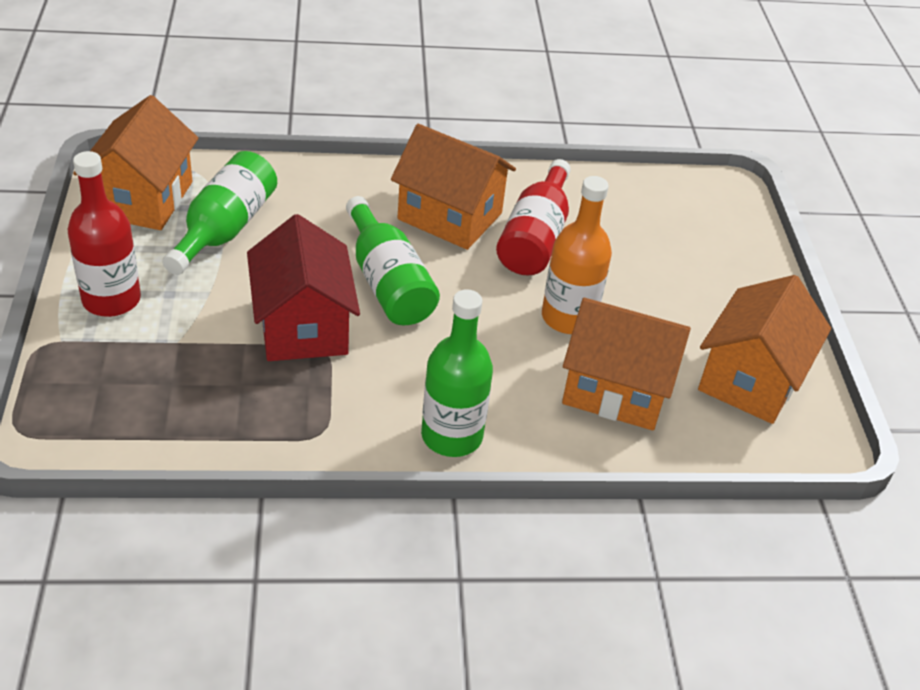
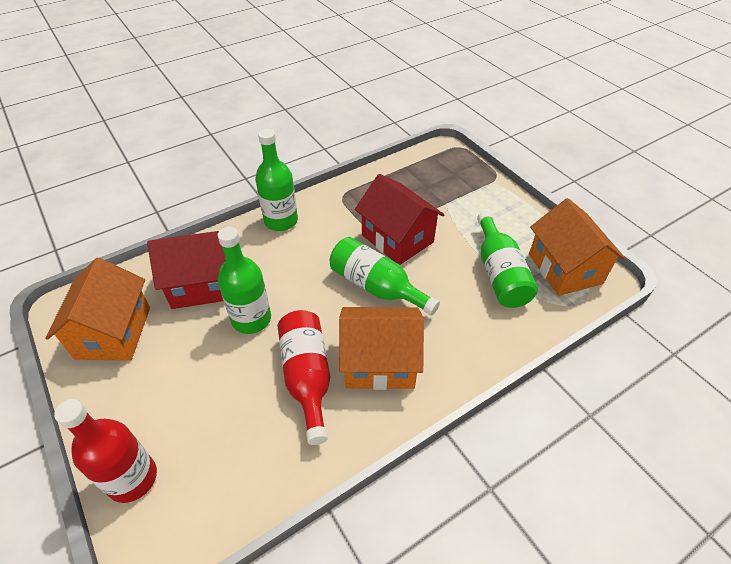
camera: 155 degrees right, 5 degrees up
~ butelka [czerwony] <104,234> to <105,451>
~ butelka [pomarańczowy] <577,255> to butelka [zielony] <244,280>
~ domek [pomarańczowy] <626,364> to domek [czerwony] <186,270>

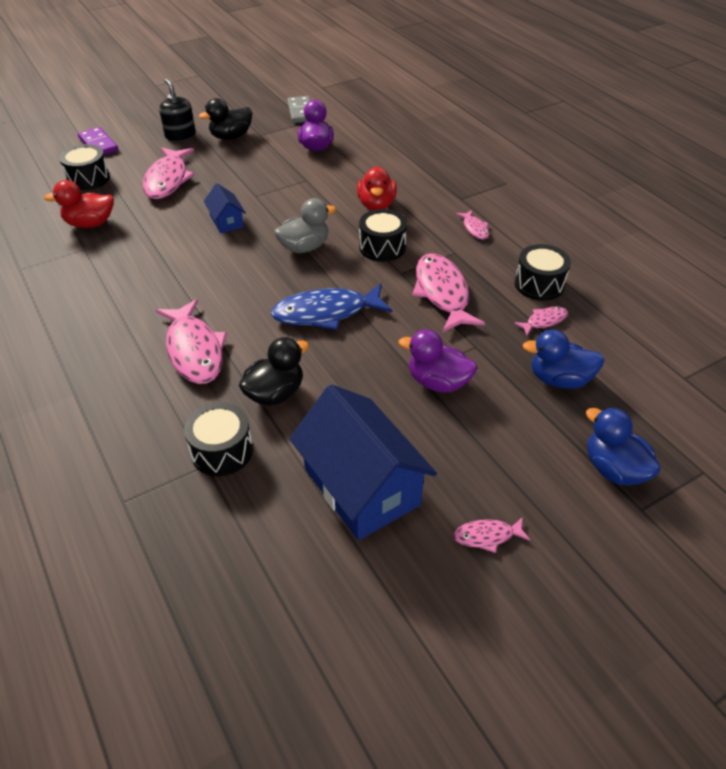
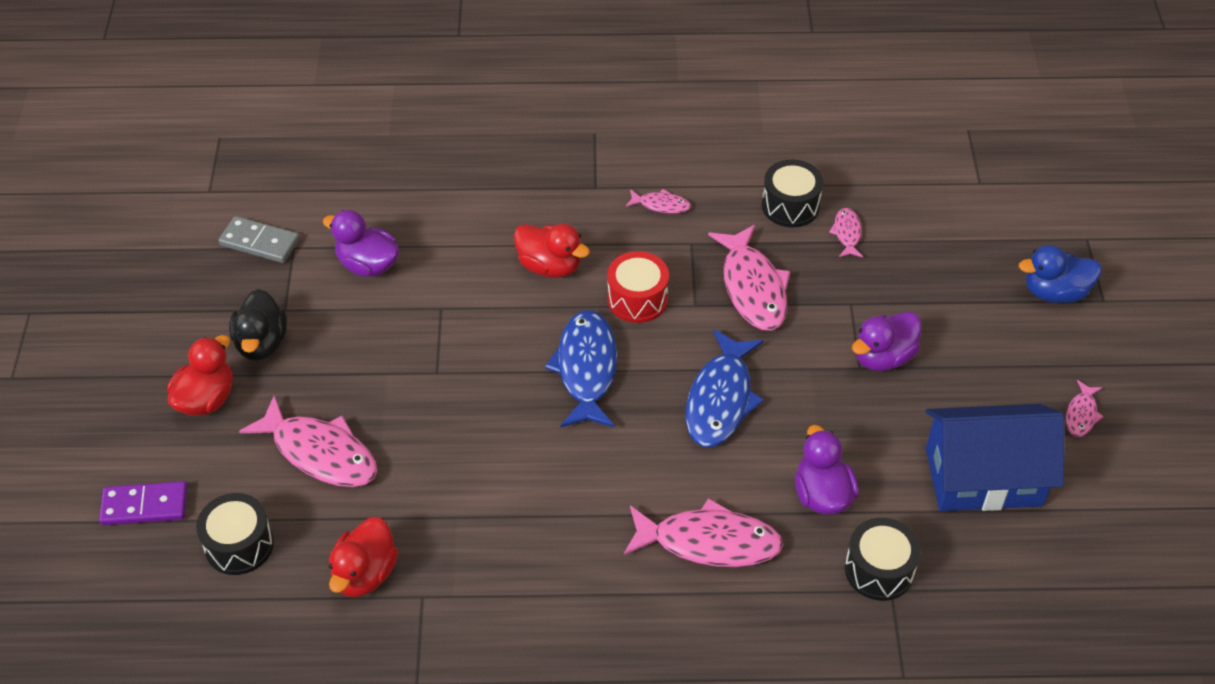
camera: 60 degrees left, 5 degrees up
- domek [niebieski] <225,208>
- kaczka [niebieski] <563,359>
~ dozownik mydła [czarny] <177,110> to kaczka [czerwony] <199,375>
~ kaczka [szary] <305,225> to ryba [niebieski] <581,369>
~ kaczka [czarny] <274,371> to kaczka [fioletowy] <827,470>
~ bęben [czarny] <383,235> to bęben [czerwony] <638,287>
~ ryba [różowy] <448,292> = <749,277> 120 degrees counterclockwise

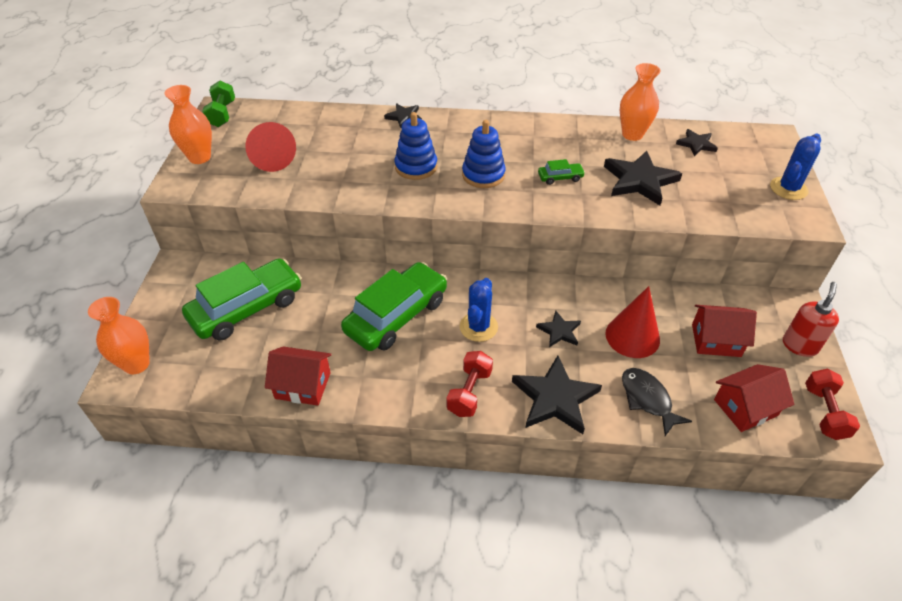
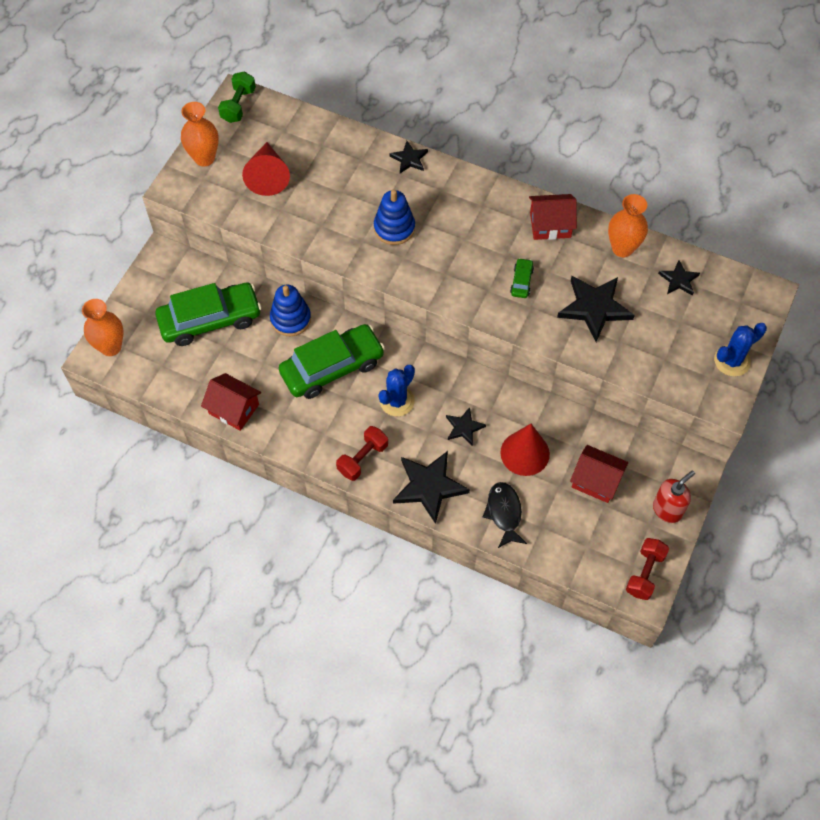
camera: 20 degrees right, 15 degrees up
~ zabawka nakładanka [niebieski] <484,154> to <290,310>
~ domek [czerwony] <754,398> to <553,217>
~ samochód [zielony] <561,172> = <522,278> 90 degrees counterclockwise

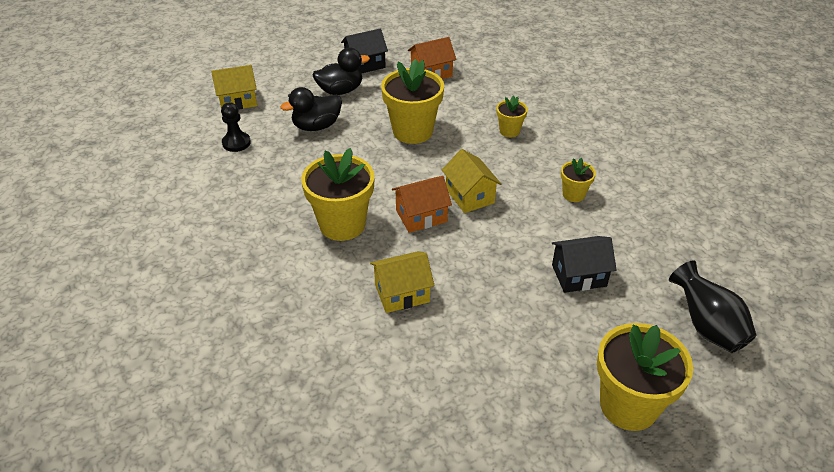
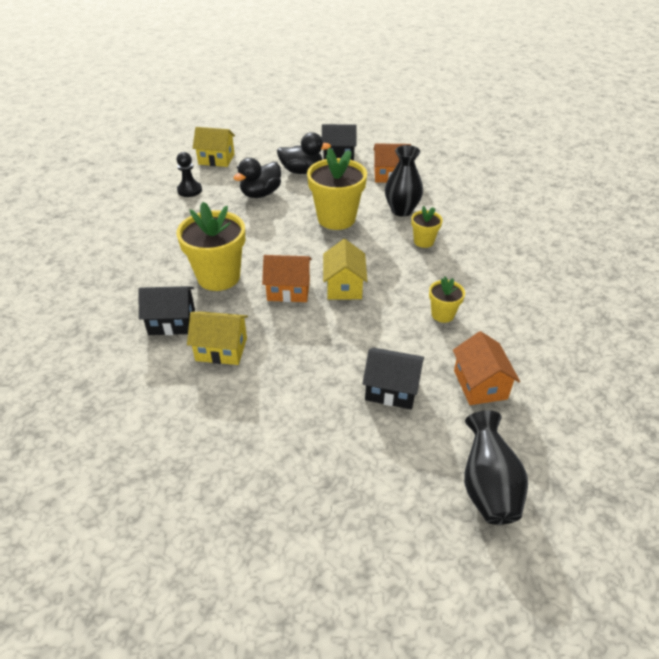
camera: 25 degrees right, 0 degrees up
- doniczka [żółty] <645,377>
+ domek [czarny] <166,310>
+ wazon [czarny] <404,181>
+ domek [pomarańczowy] <486,368>
~ kaczka [czarny] <311,109> = <257,178> 45 degrees counterclockwise

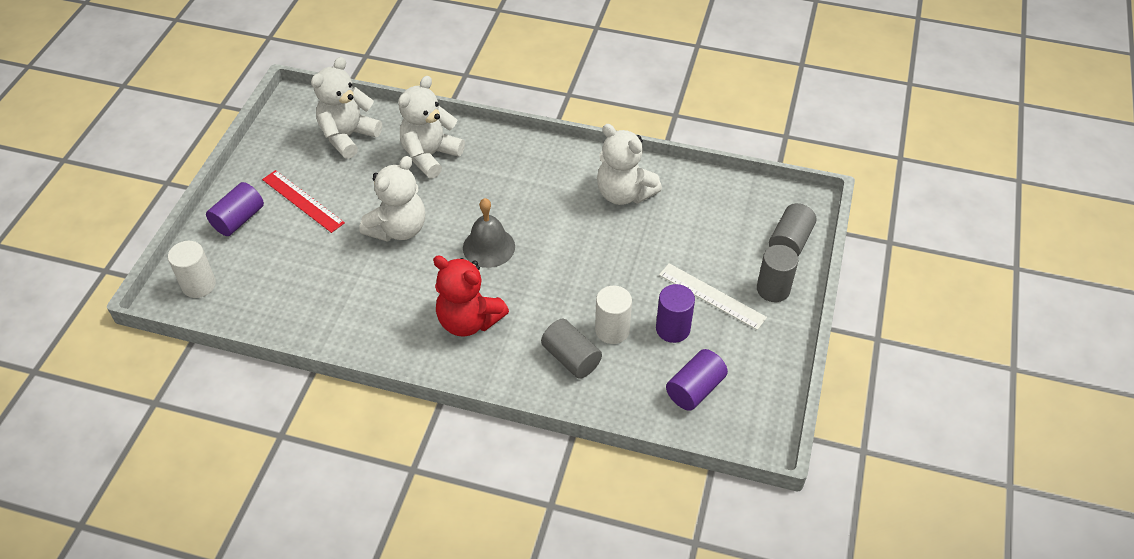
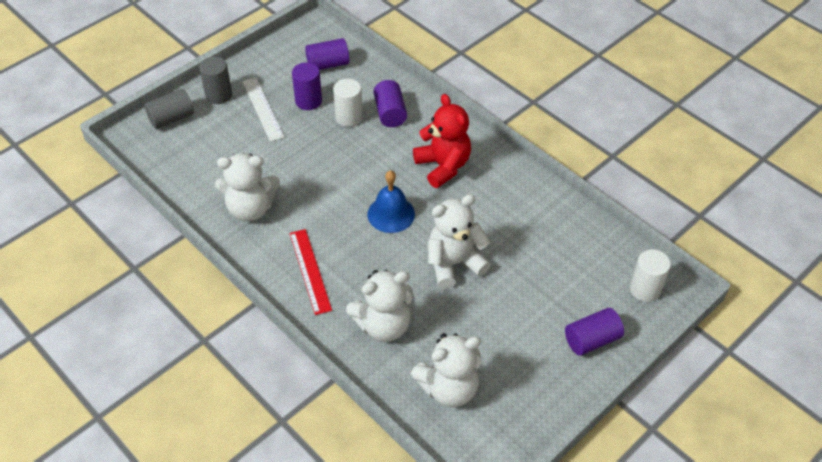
camera: 150 degrees left, 0 degrees up
~ linijka [czerwony] <303,201> to <311,272>
~ dzwonek [szary] <489,233> to dzwonek [niebieski] <391,201>
~ walec [szary] <571,349> to walec [fioletowy] <390,103>
~ miś [biały] <629,164> = <247,187> 105 degrees clockwise

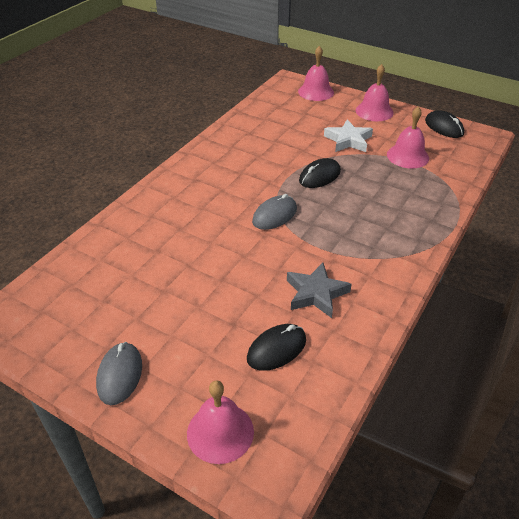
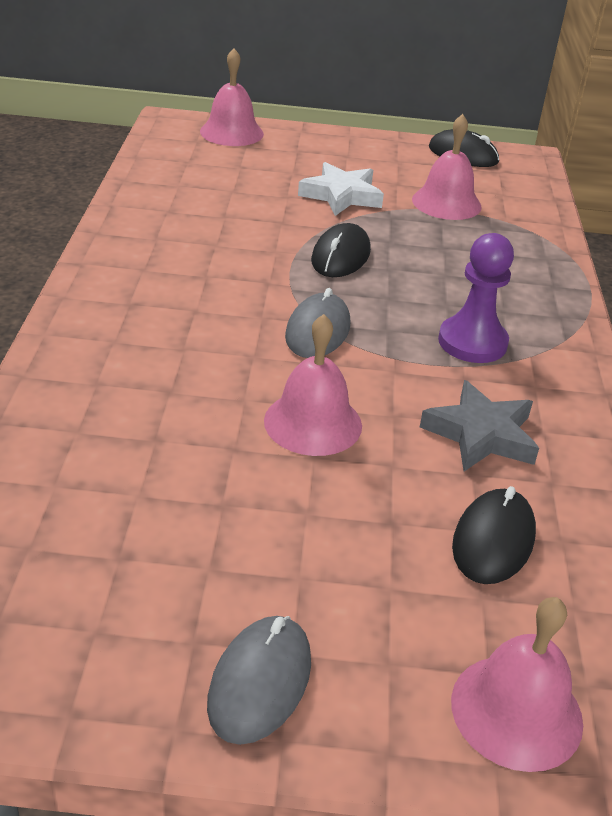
camera: 30 degrees left, 5 degrees down
+ pionek [fioletowy] <476,298>
~ dzwonek [różowy] <375,92> to <313,385>
~ myszka [szary] <119,373> = <259,680> 45 degrees clockwise

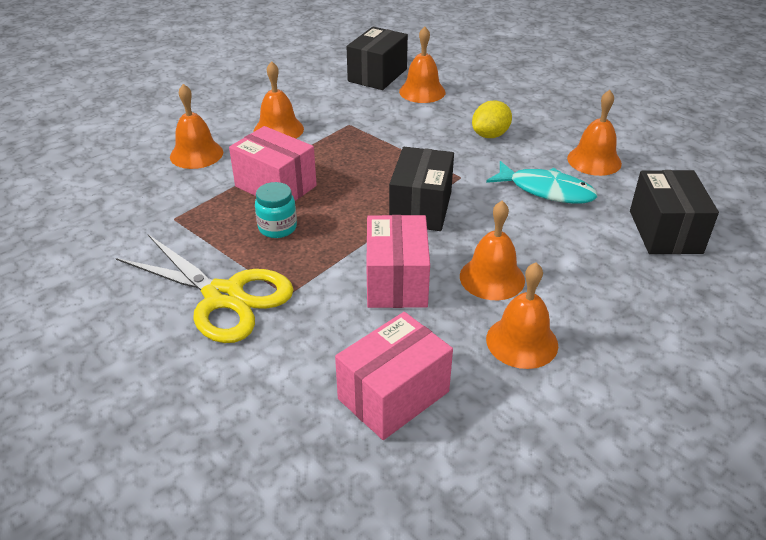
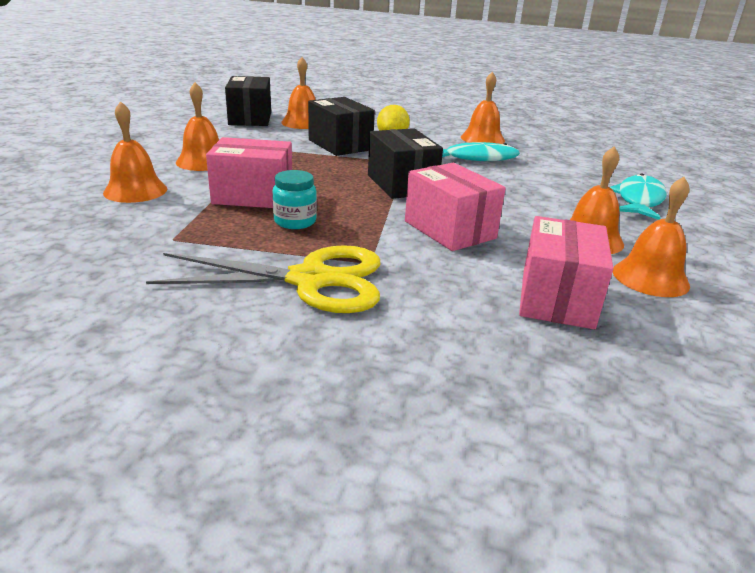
camera: 35 degrees left, 10 degrees down
+ ryba [turkusowy] <638,196>
~ dzwonek [pomarańczowy] <492,250> to <651,237>
~ pudełko [czarny] <674,212> to <341,126>

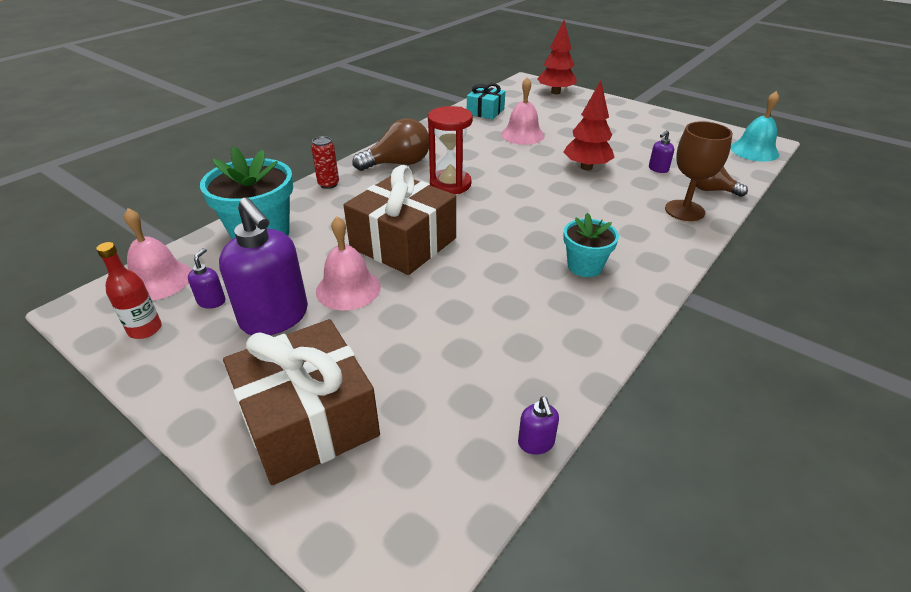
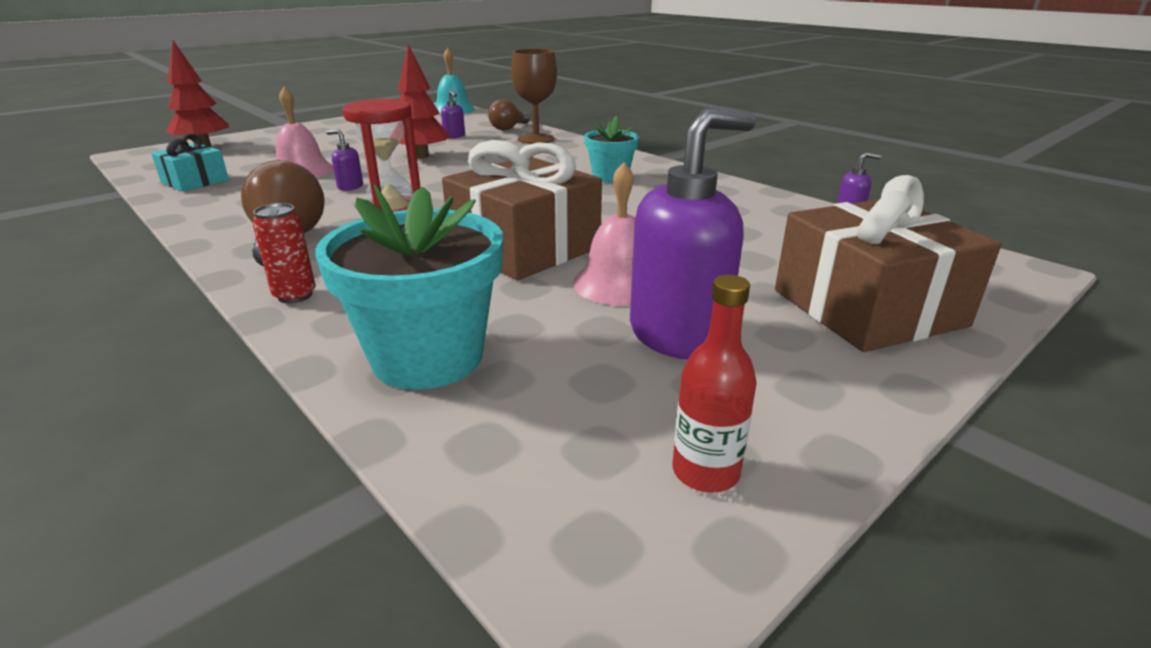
camera: 80 degrees left, 10 degrees down
- dzwonek [różowy] <158,254>
~ dozownik mydła [fioletowy] <206,278> to <344,160>

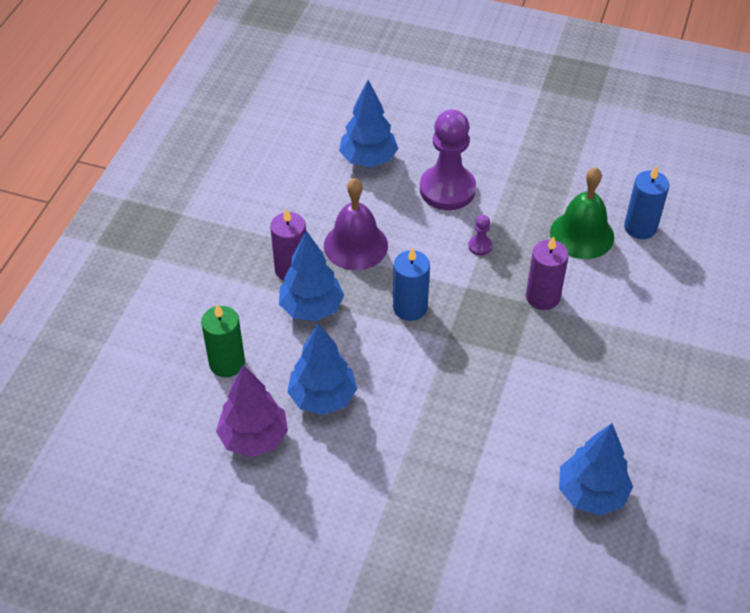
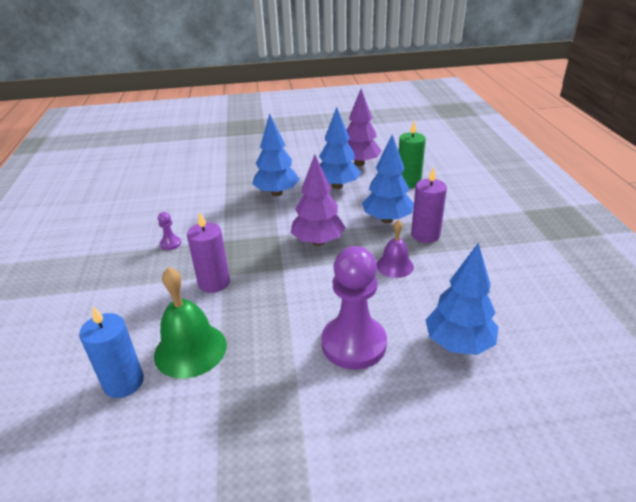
camera: 155 degrees right, 15 degrees down
~ pionek [fioletowy] <480,235> to <169,231>
~ drzewko [niebieski] <596,469> to <276,154>
~ świeca [niebieski] <411,284> to drzewko [fioletowy] <318,200>
~ dzwonek [fioletowy] <356,224> = <395,249> x0.62

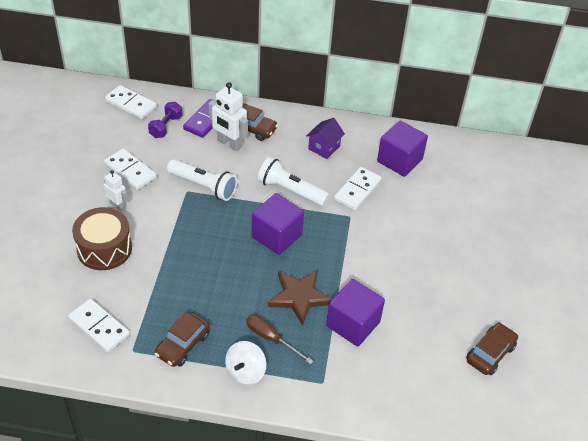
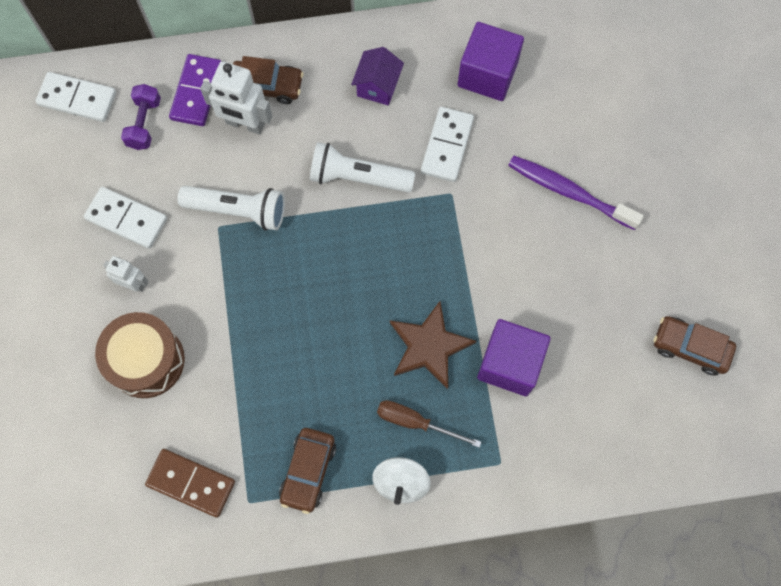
camera: 15 degrees left, 25 degrees up
- sześcian [fioletowy] <278,224>
+ szczoteczka do zębów [fioletowy] <576,193>
~ kostka domina [biały] <99,325> to kostka domina [brązowy] <190,483>
~ samochód [brązowy] <492,348> = <695,346> 90 degrees counterclockwise

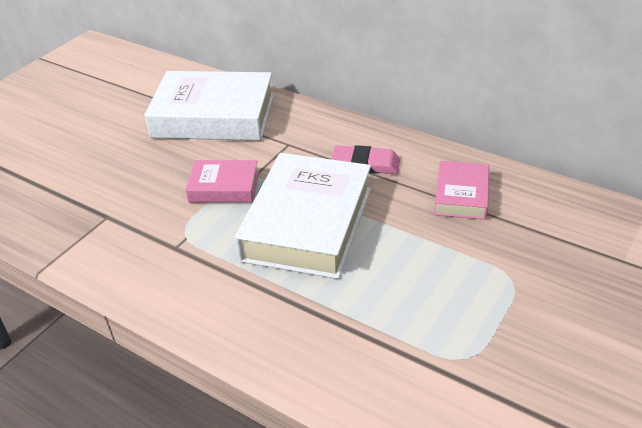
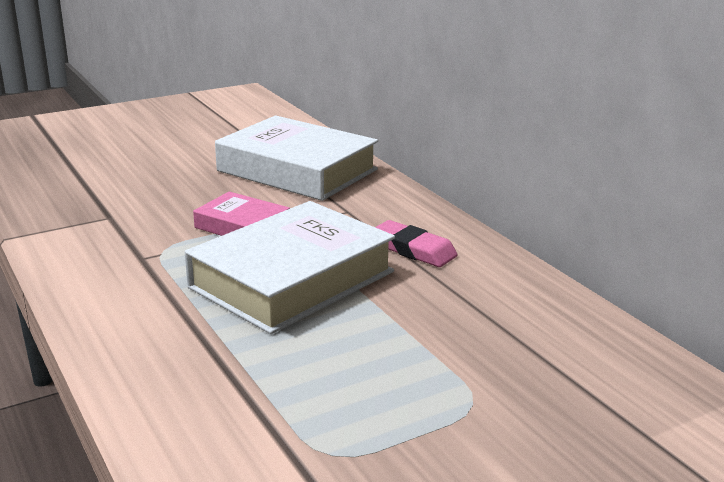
camera: 25 degrees right, 15 degrees down
- książka [różowy] <461,190>

